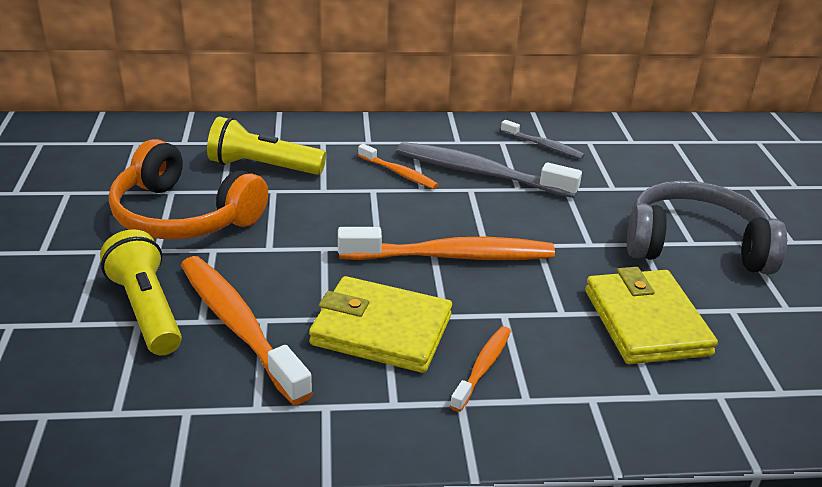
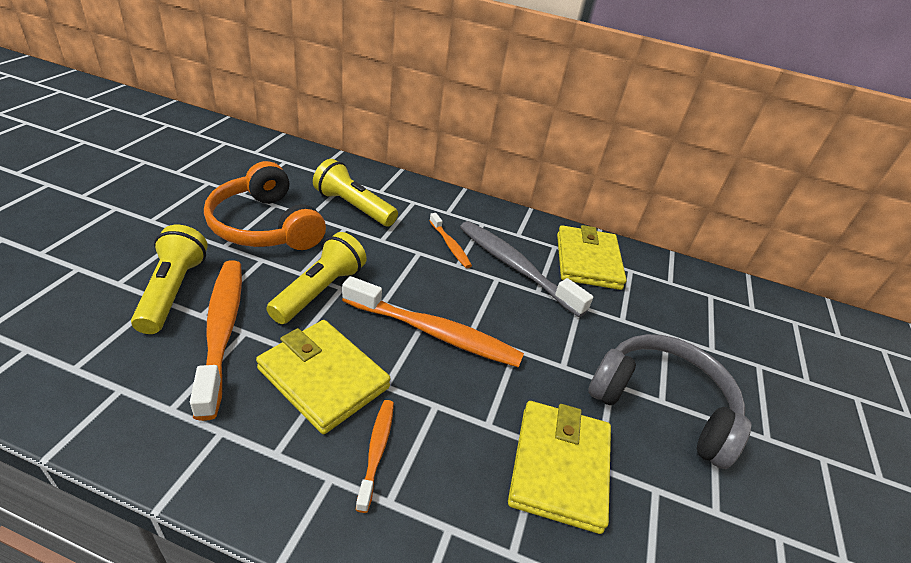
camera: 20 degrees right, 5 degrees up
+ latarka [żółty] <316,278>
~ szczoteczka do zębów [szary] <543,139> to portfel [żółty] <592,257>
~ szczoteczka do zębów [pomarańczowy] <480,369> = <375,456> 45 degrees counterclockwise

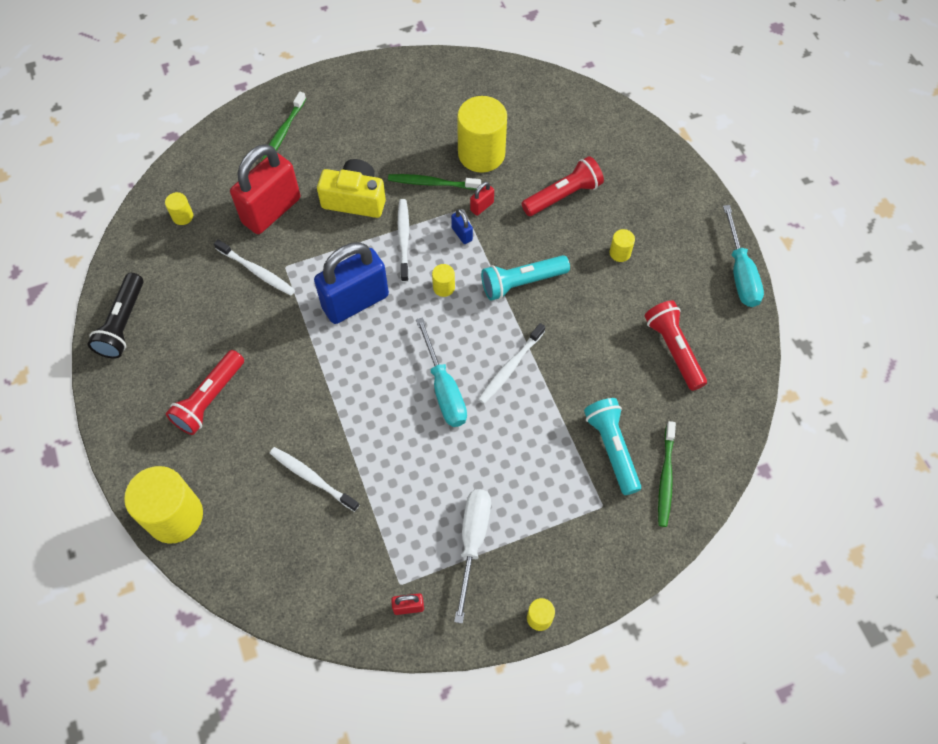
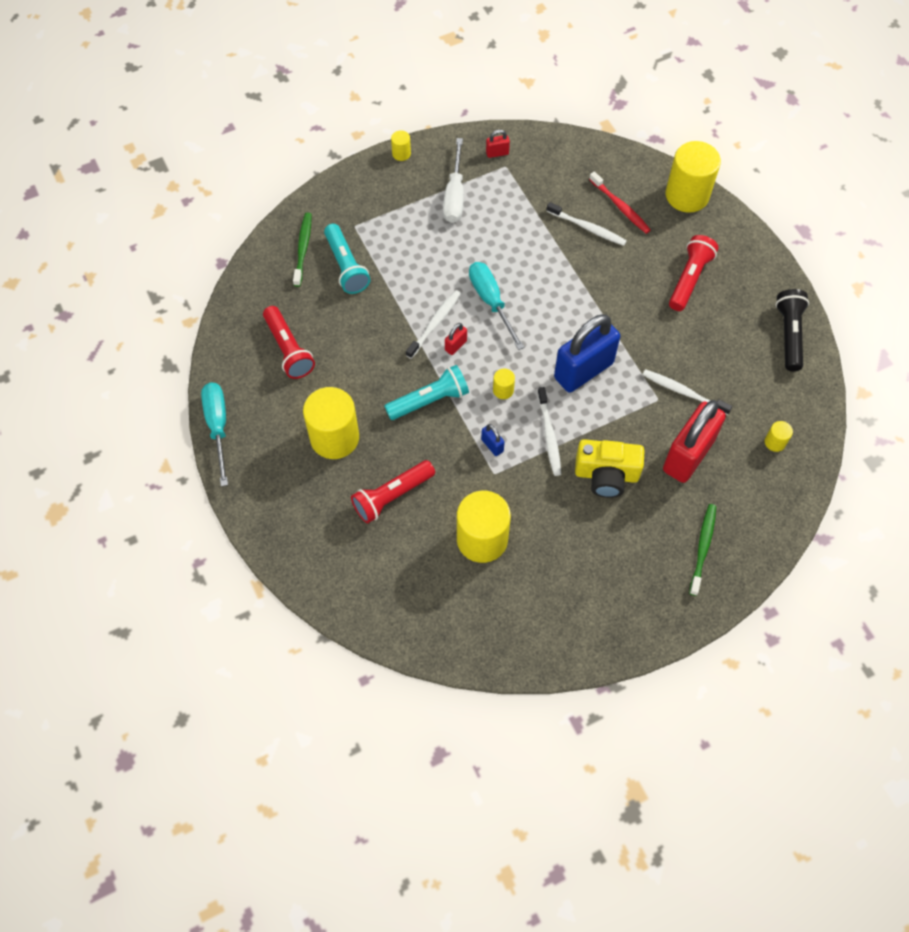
camera: 175 degrees right, 0 degrees up
- szczoteczka do zębów [zielony] <434,182>
+ szczoteczka do zębów [czerwony] <620,202>
~ kłódka [czerwony] <482,199> to <456,339>
~ walec [żółty] <622,245> = <331,423> x2.30

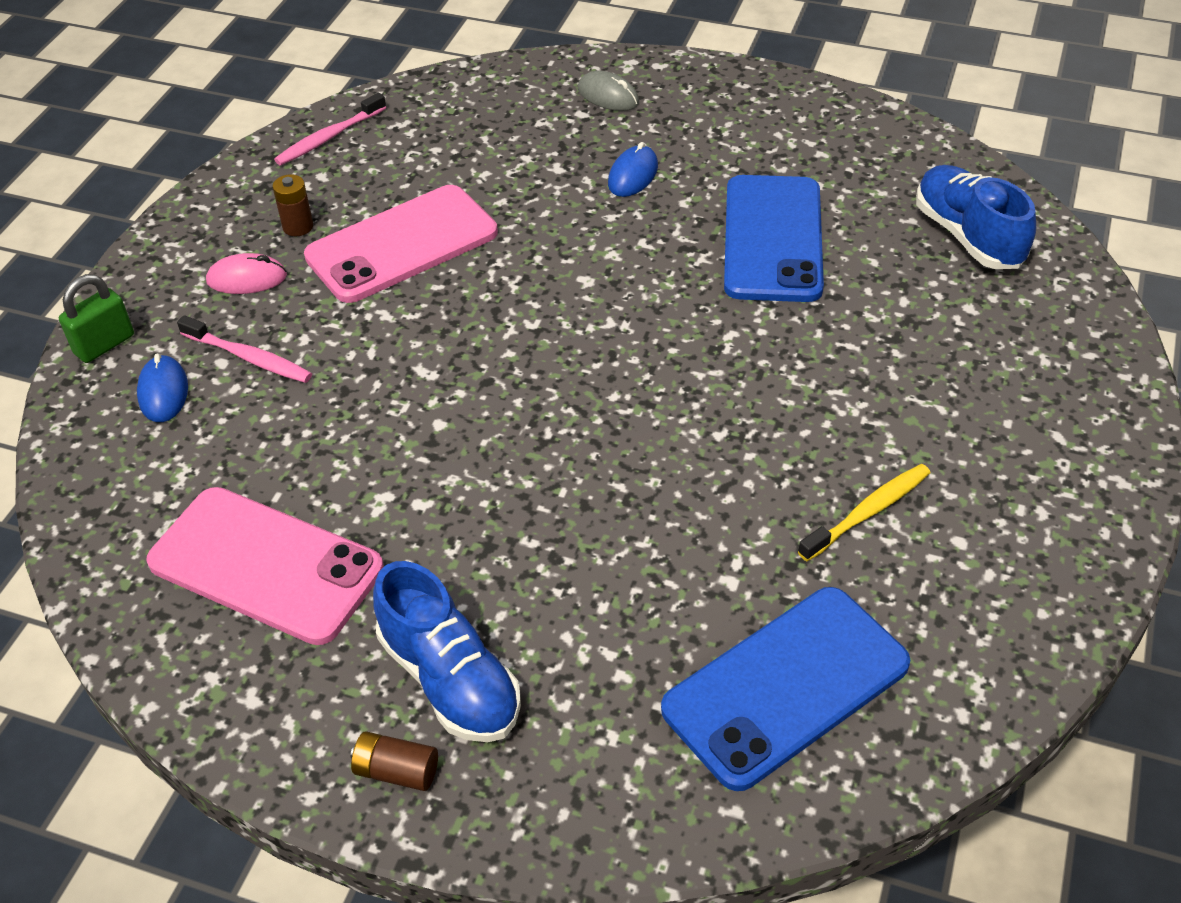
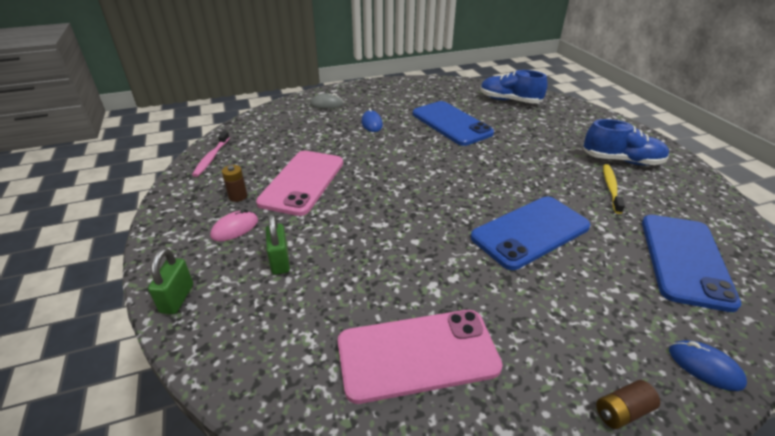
camera: 40 degrees left, 10 degrees down
+ telefon [niebieski] <530,233>
~ myszka [niebieski] <162,388> to <708,365>
~ but [niebieski] <447,651> to <626,142>
~ szczoteczka do zębów [różowy] <244,349> to kłódka [zielony] <278,244>

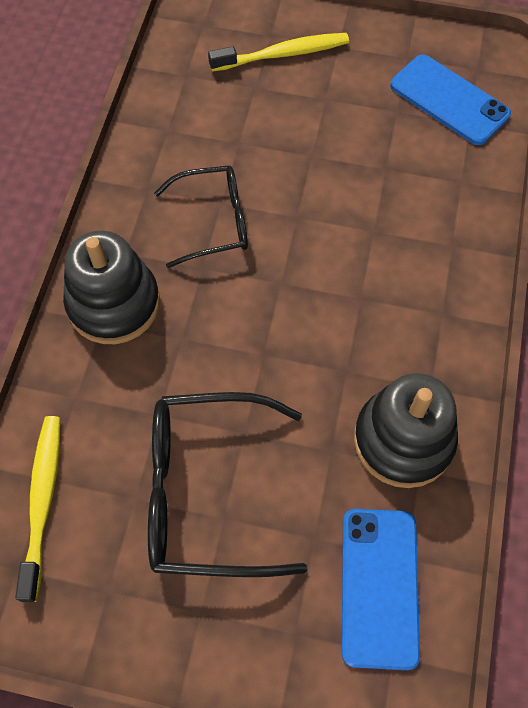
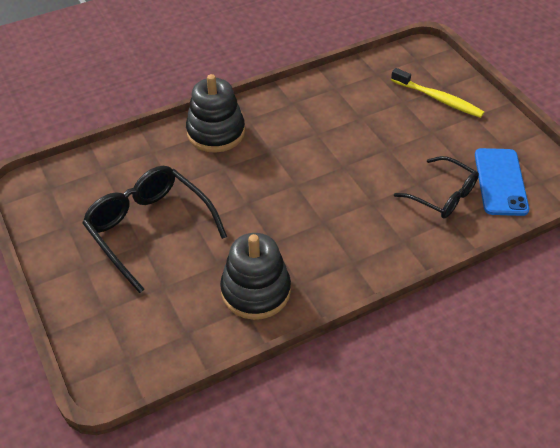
camera: 50 degrees right, 15 degrees down
- szczoteczka do zębów [żółty] <37,509>
- telefon [niebieski] <381,589>
~ okulary [czarny] <201,216> to <436,187>

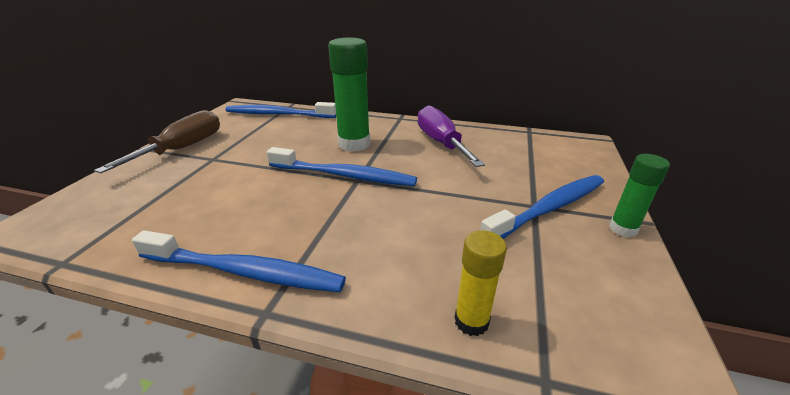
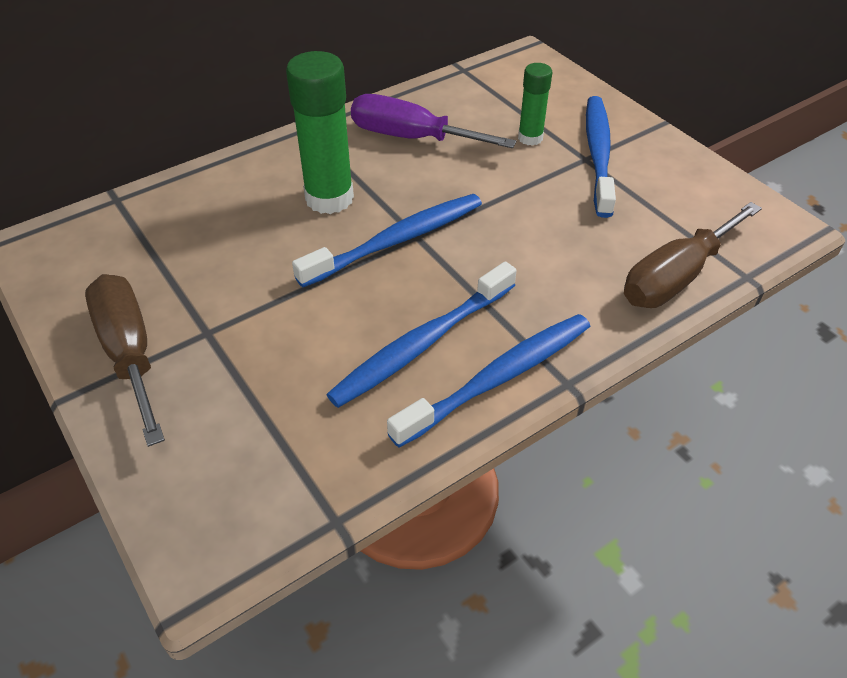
camera: 50 degrees left, 15 degrees up
~ szczoteczka do zębów [niebieski] <280,110> to <421,334>
~ klej w sztyfcie [zielony] <639,195> to <535,104>
~ klej w sztyfcie [żółty] <481,283> to śrubokręt [brązowy] <693,255>

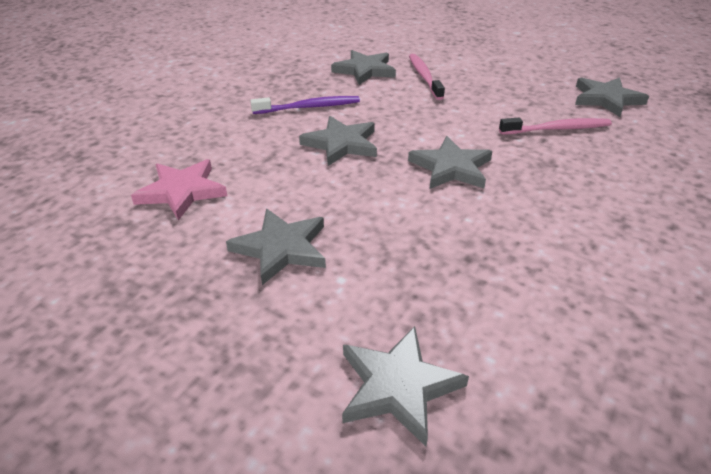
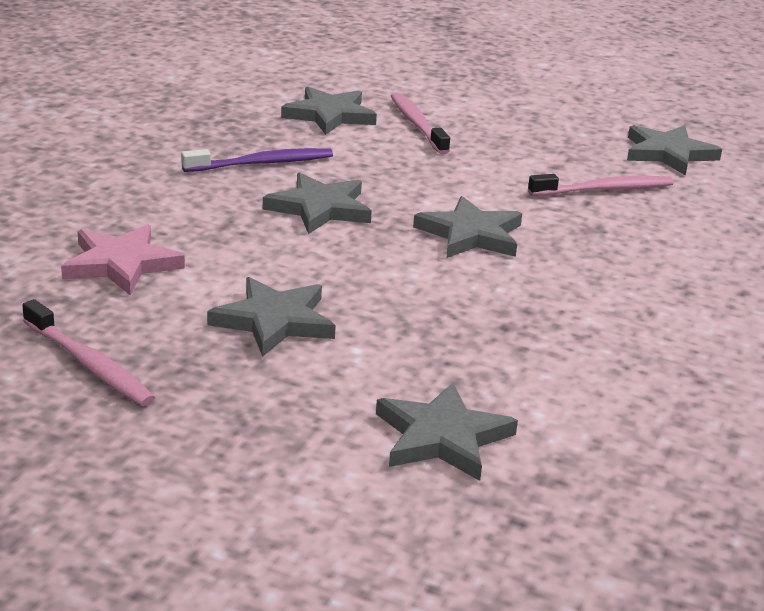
camera: 10 degrees left, 10 degrees down
+ szczoteczka do zębów [różowy] <88,352>

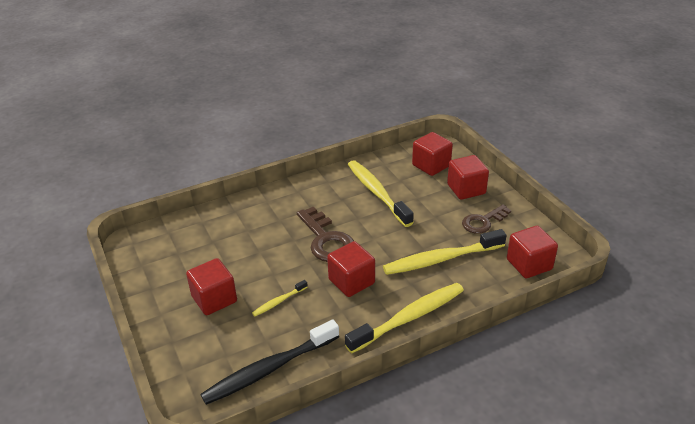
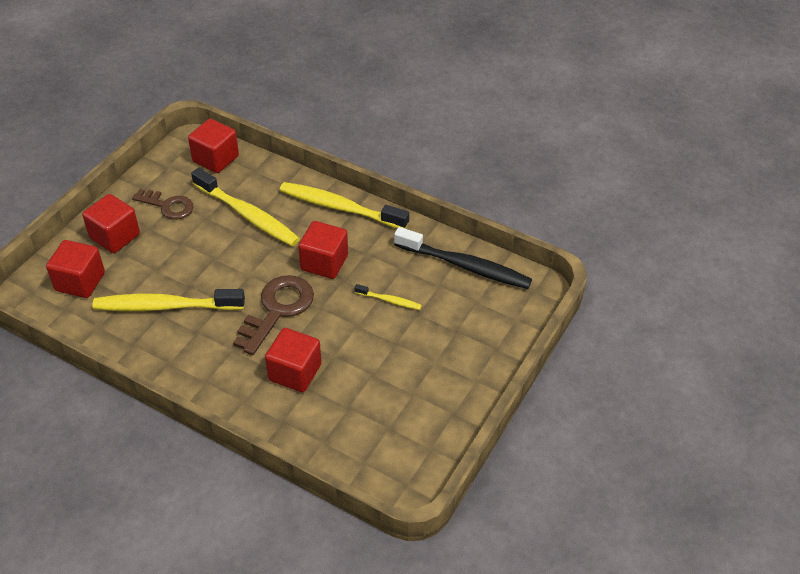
camera: 125 degrees left, 10 degrees up
~ sześcian [czerwony] <211,286> to <293,360>
~ szczoteczka do zębów [żółty] <381,193> = <168,300> 60 degrees clockwise

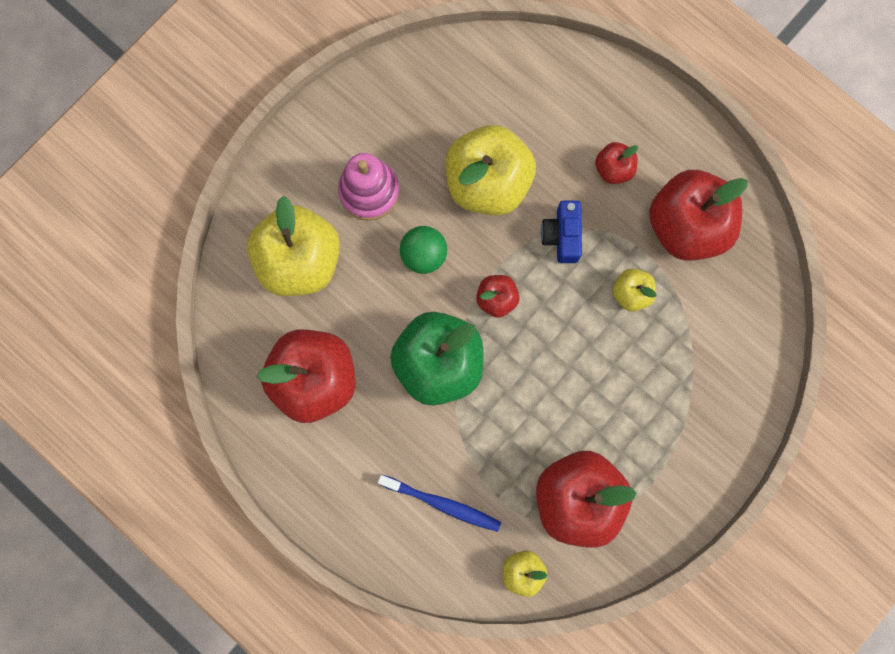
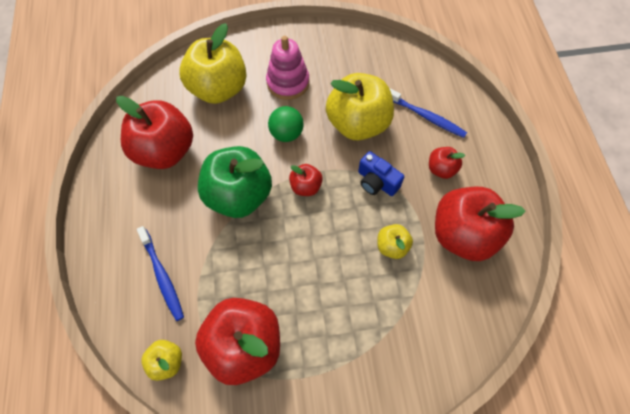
camera: 40 degrees right, 15 degrees down
+ szczoteczka do zębów [niebieski] <428,113>
~ aparat fotograficzny [niebieski] <561,232> = <381,173> 90 degrees counterclockwise

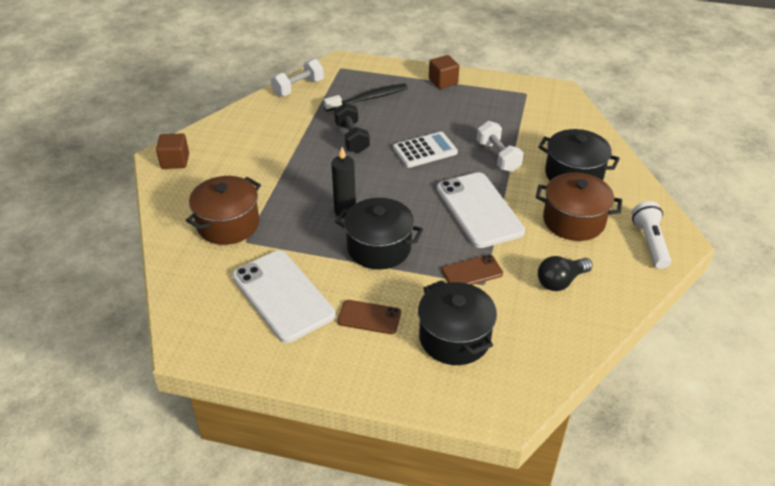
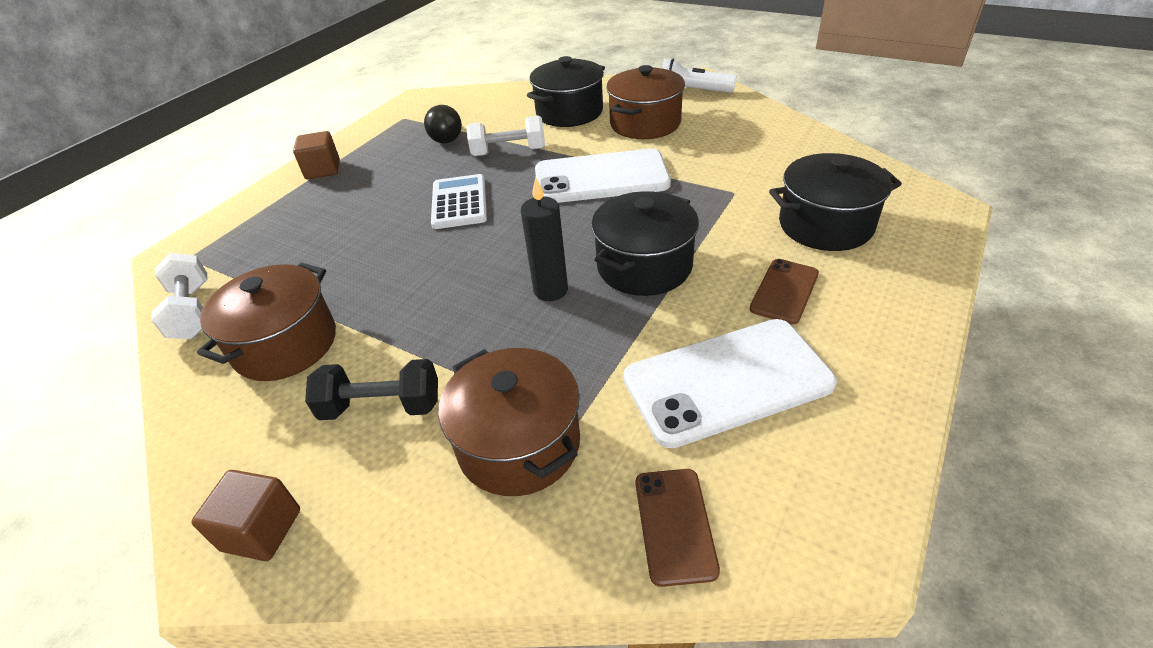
camera: 70 degrees left, 0 degrees up
- szczoteczka do zębów [czarny] <366,97>
+ garnek [brązowy] <266,322>
~ hantel [czarny] <352,128> to <371,389>
~ telefon [brązowy] <472,269> to <678,528>
~ żarówka [czarny] <565,273> to <443,124>

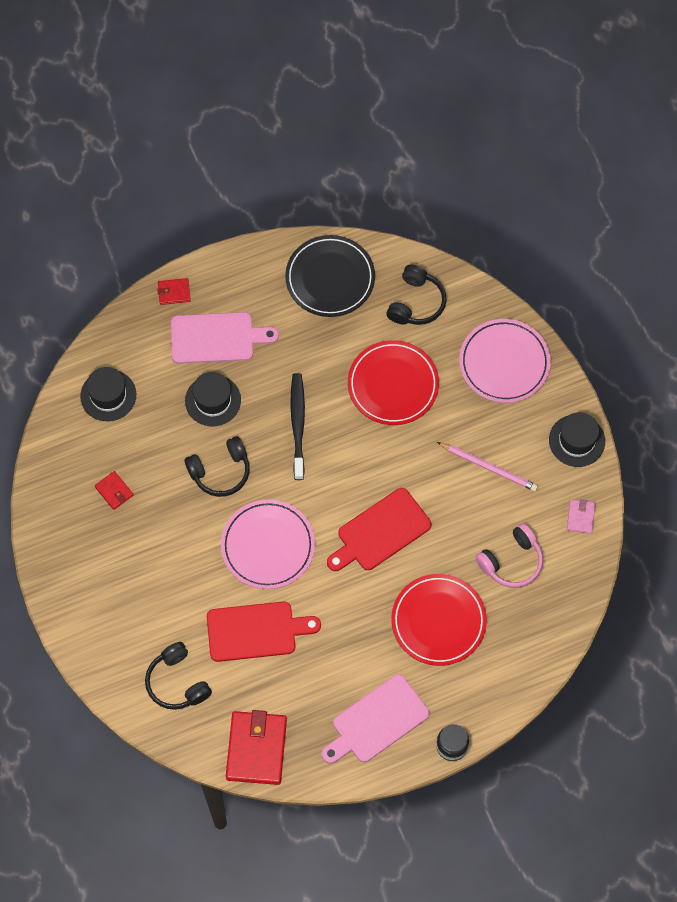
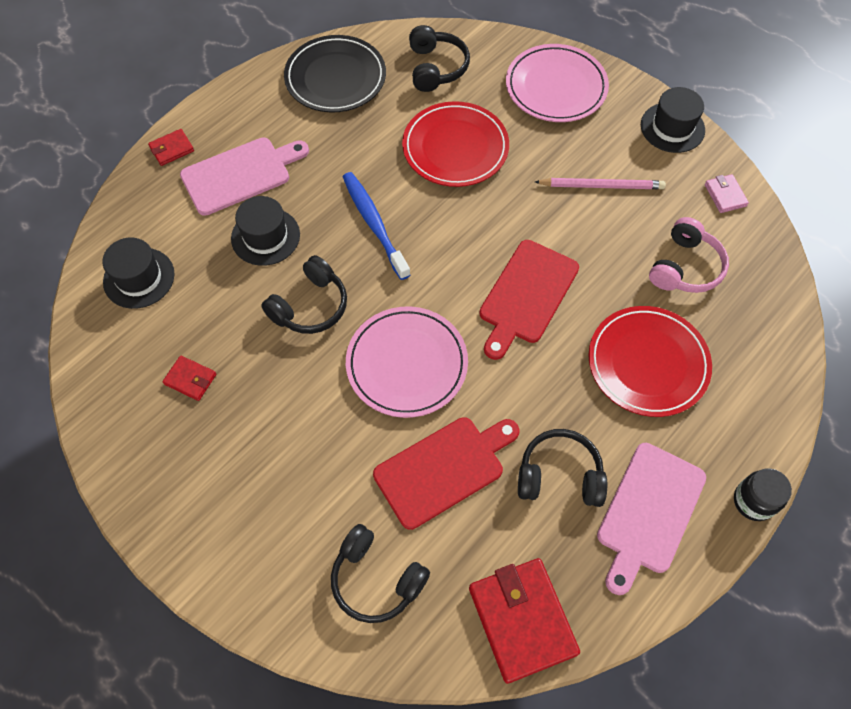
camera: 25 degrees left, 5 degrees down
+ słuchawki [czarny] <562,468>
~ szczoteczka do zębów [czarny] <297,426> to szczoteczka do zębów [niebieski] <376,226>

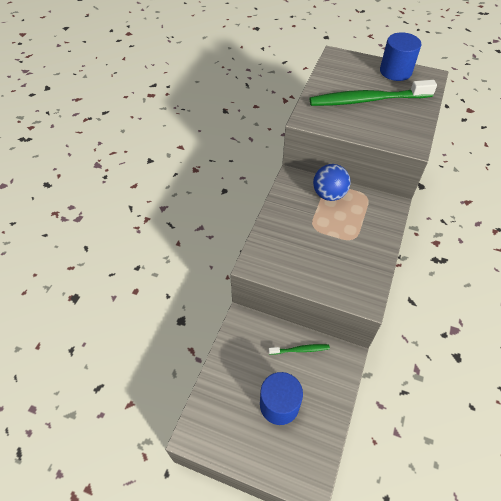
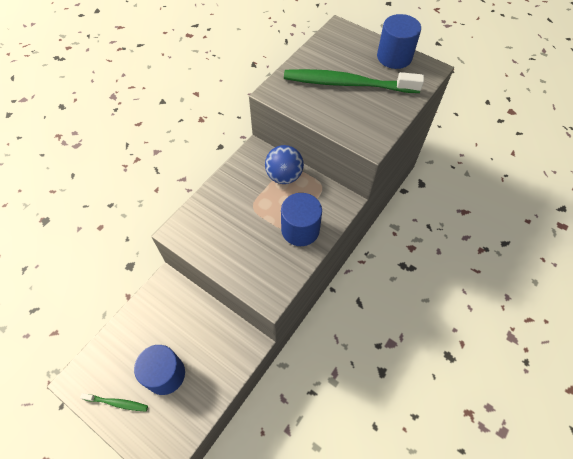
camera: 15 degrees right, 5 degrees up
+ walec [niebieski] <301,219>
~ szczoteczka do zębów [zielony] <299,349> to <114,402>

